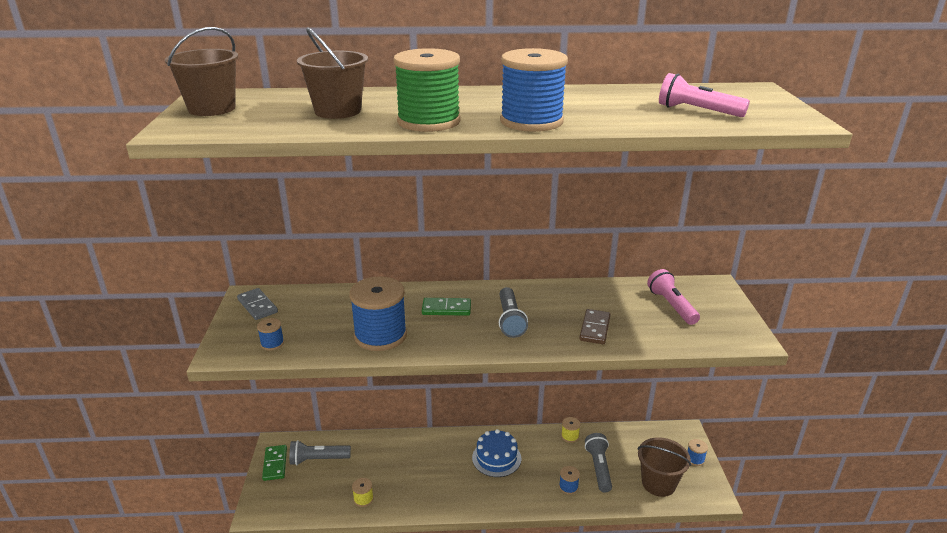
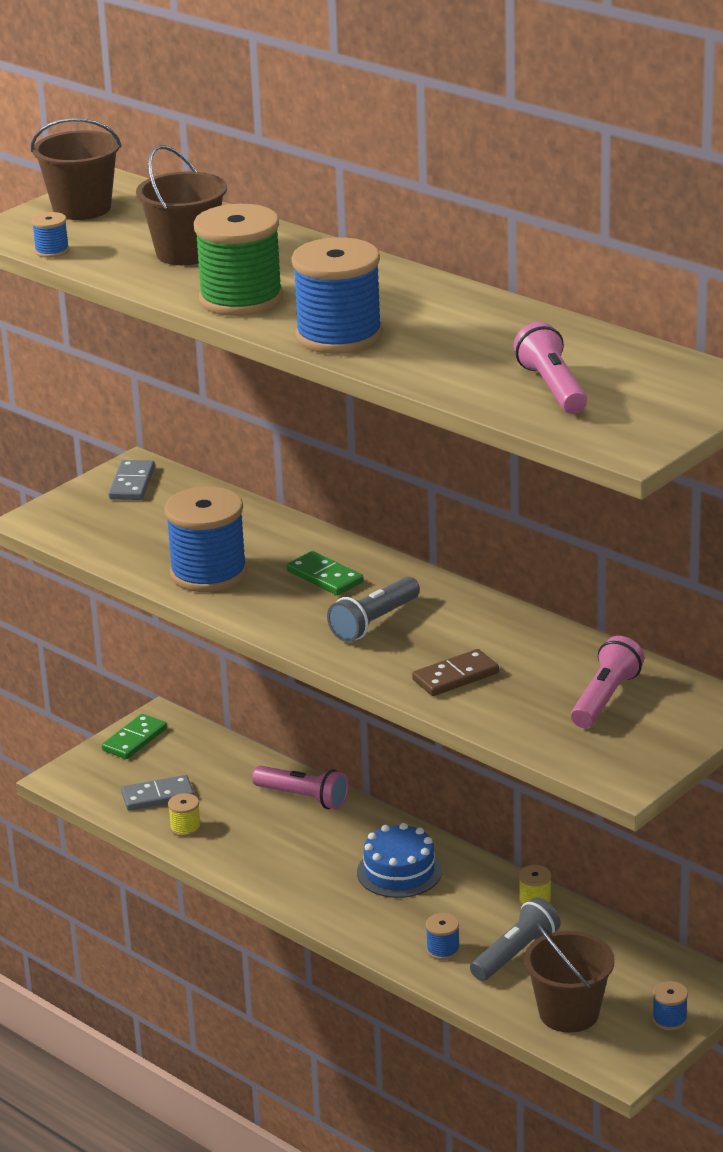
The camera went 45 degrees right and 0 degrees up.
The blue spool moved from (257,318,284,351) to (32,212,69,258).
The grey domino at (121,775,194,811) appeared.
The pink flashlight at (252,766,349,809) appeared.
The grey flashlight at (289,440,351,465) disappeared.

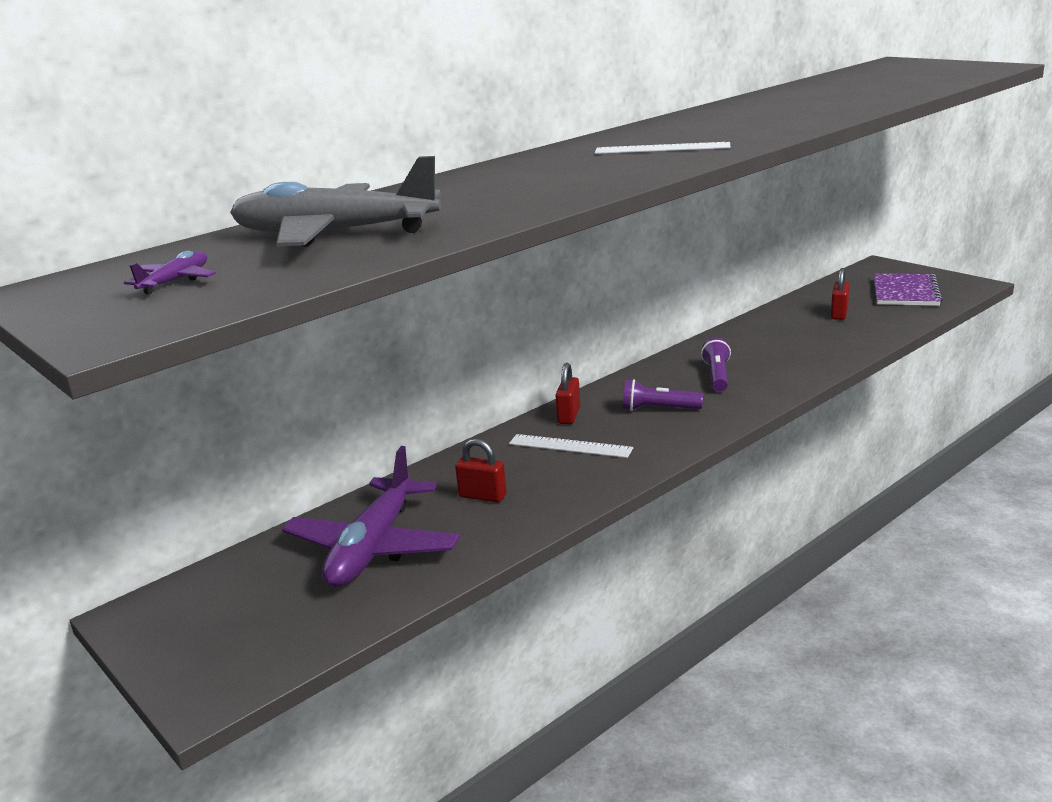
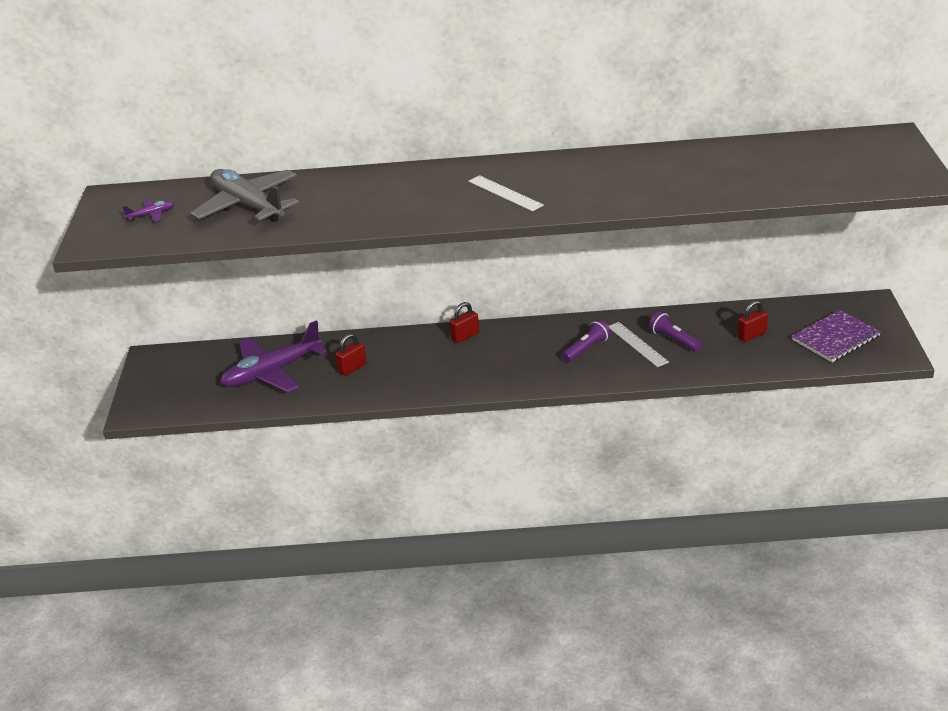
The camera went 40 degrees right and 10 degrees up.
The red padlock at (455,439,507,503) turned 75 degrees clockwise.
The white ruler moved from (509,434,633,458) to (609,322,669,367).
The purple flashlight moved from (623,379,703,411) to (649,312,702,352).

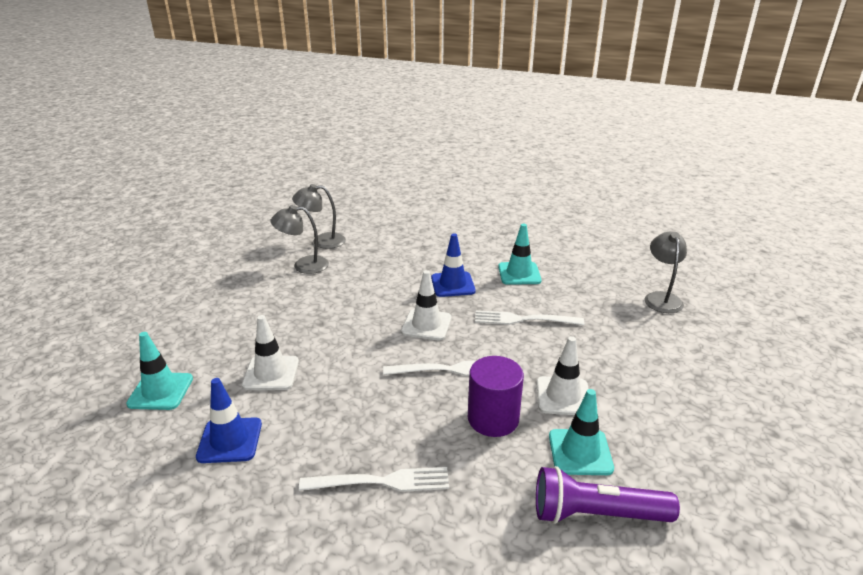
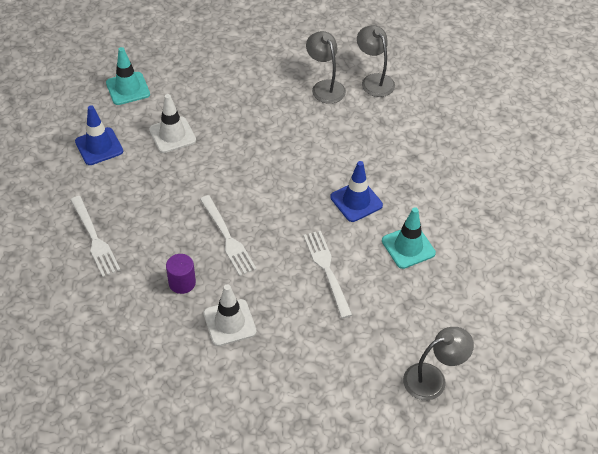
The camera went 65 degrees right and 20 degrees up.
The purple cylinder at (468,356,524,437) changed to 0.64 times the size.
The white traffic cone at (401,270,452,340) disappeared.
The purple flashlight at (536,466,680,524) disappeared.
The turquoise traffic cone at (549,389,614,475) disappeared.

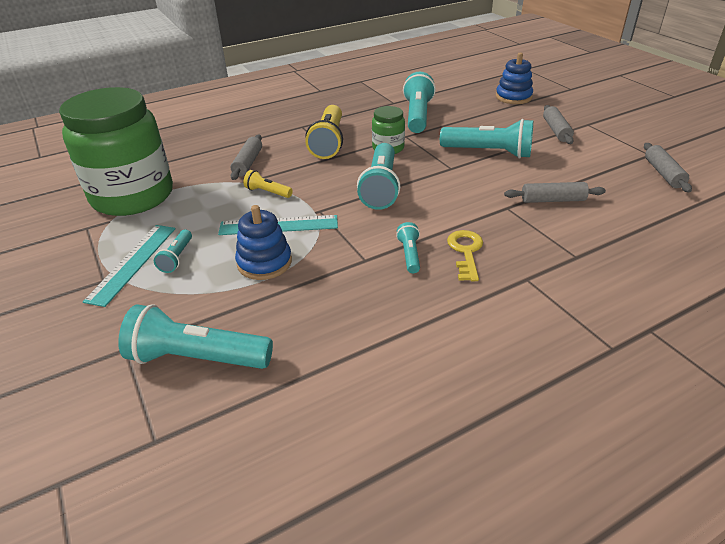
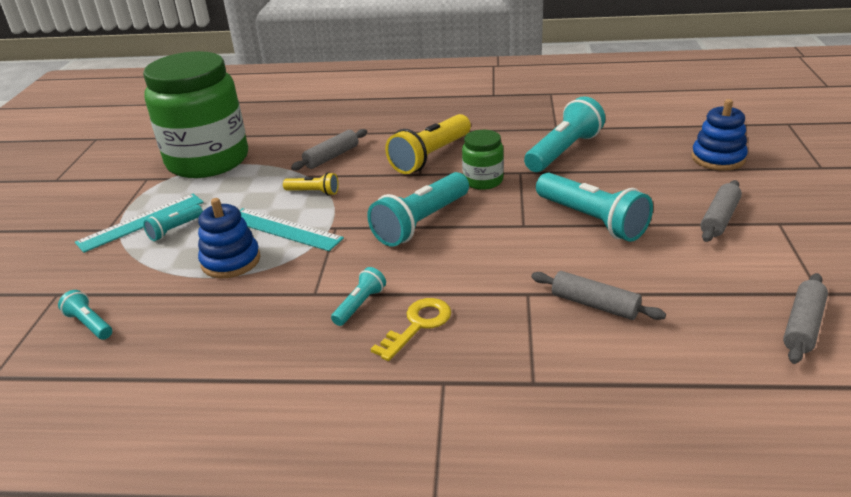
The camera went 35 degrees right and 5 degrees down.
The turquoise flashlight at (118,304,273,369) changed to 0.50 times the size.
The yellow flashlight at (243,170,293,198) turned 135 degrees clockwise.

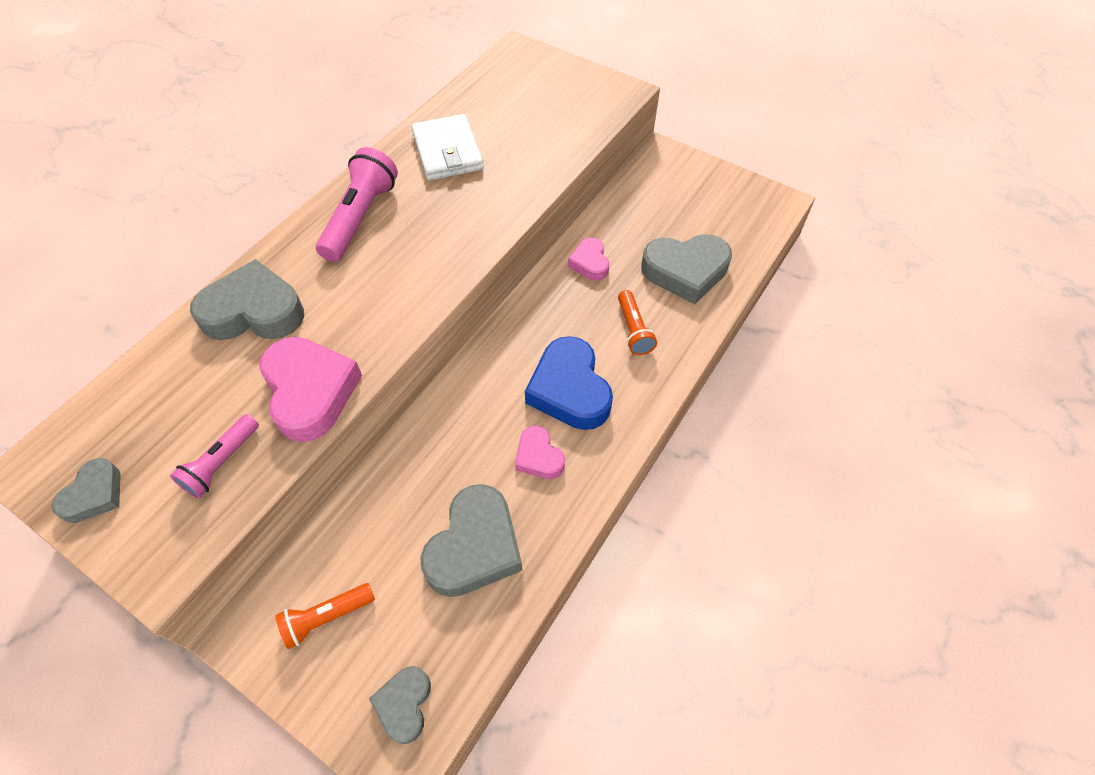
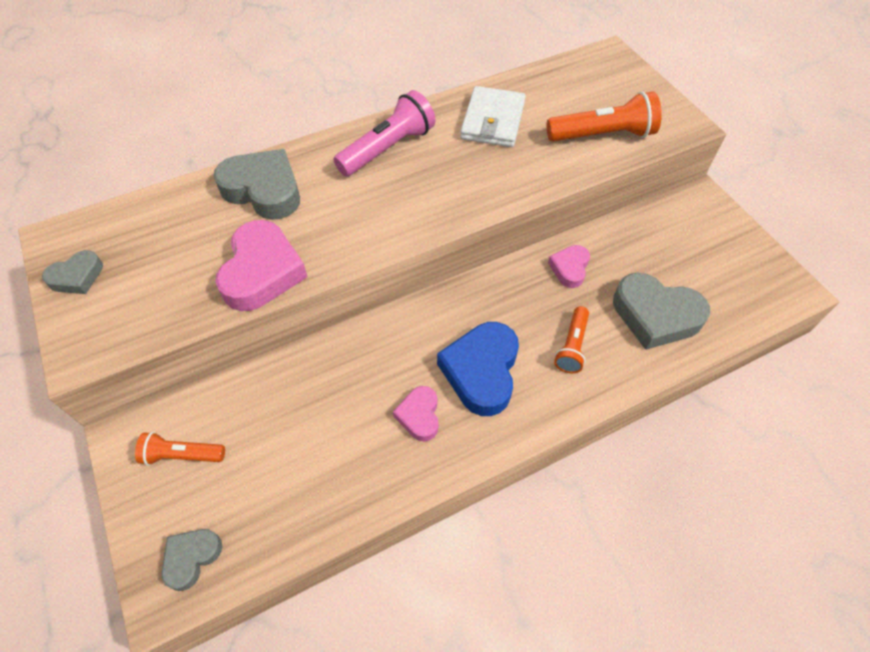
The camera went 30 degrees right and 0 degrees up.
The orange flashlight at (547,91,662,142) appeared.
The pink flashlight at (170,414,259,499) disappeared.
The grey heart at (420,484,522,597) disappeared.

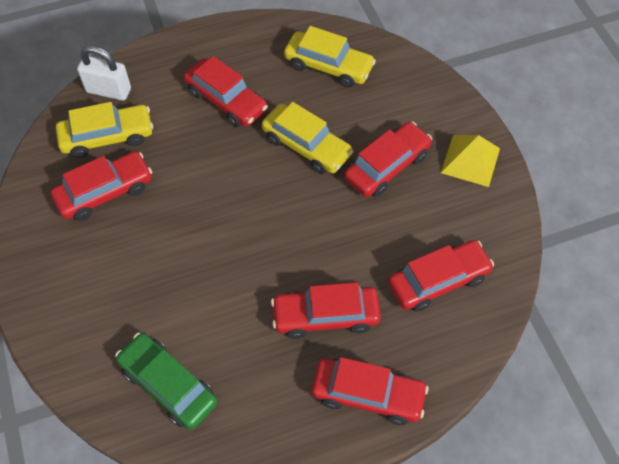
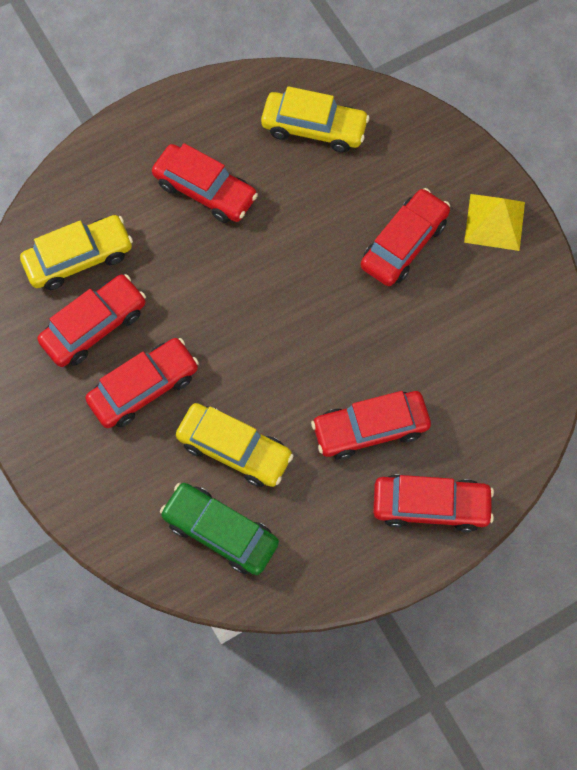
The camera went 10 degrees left and 10 degrees up.
The red car moved from (388,240,494,312) to (85,338,199,428).
The yellow car moved from (262,102,354,174) to (176,403,294,487).
The white padlock at (77,45,131,100) disappeared.

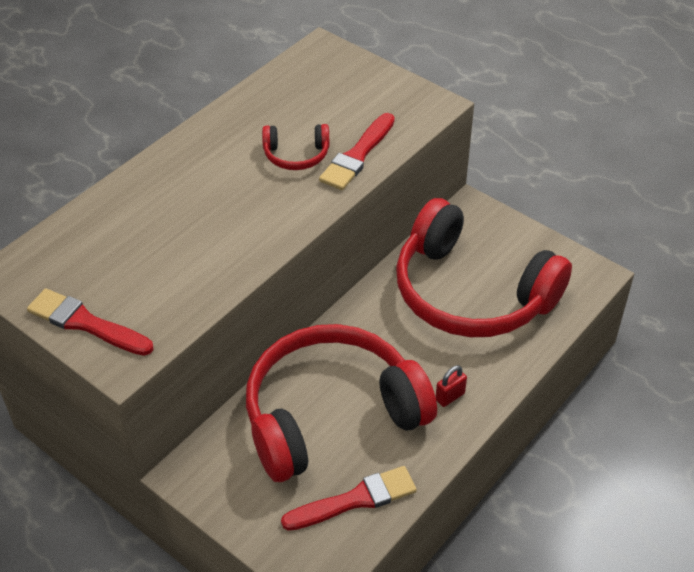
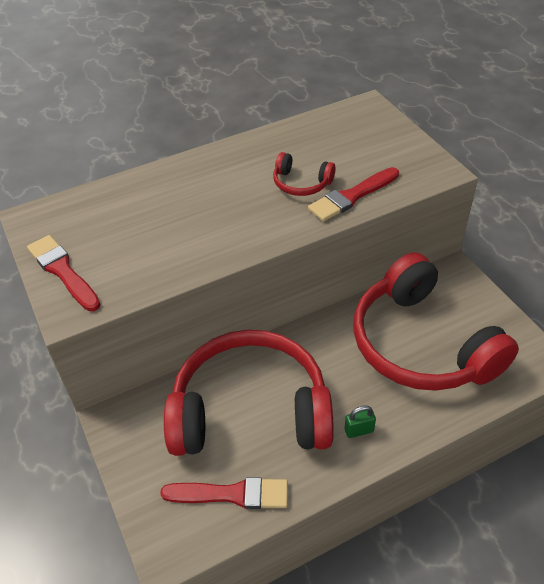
The camera went 25 degrees right and 0 degrees up.
The red padlock at (436,365,467,407) became the green padlock at (345,405,376,438).

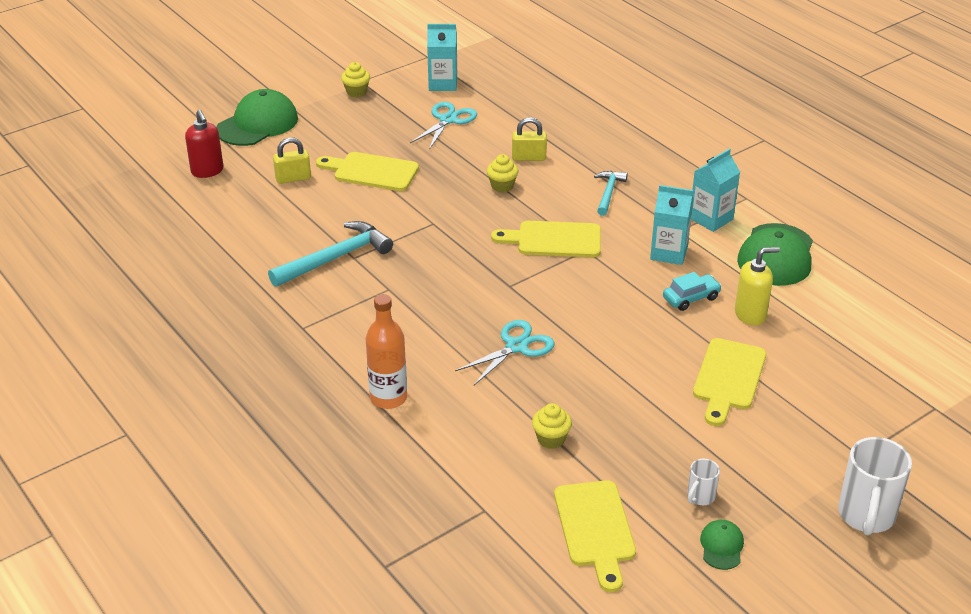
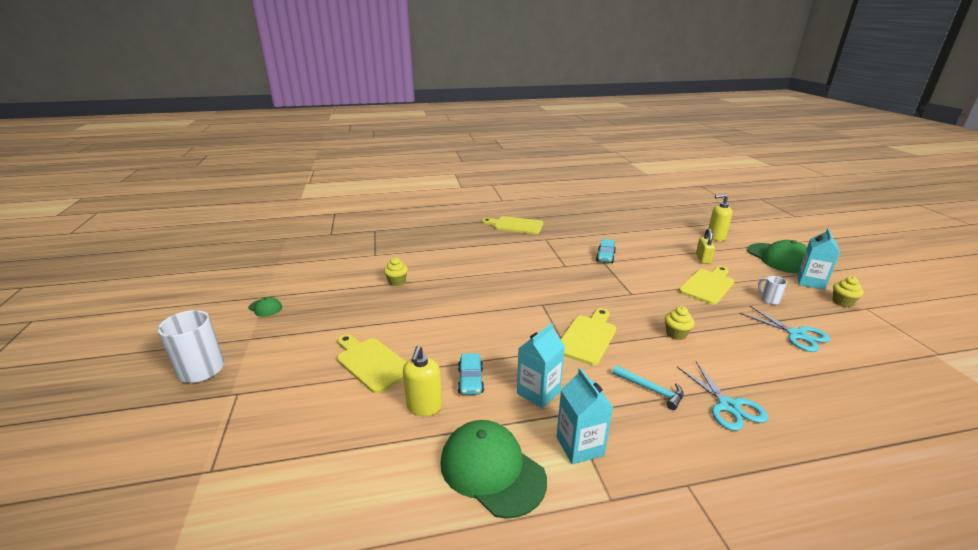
The camera went 115 degrees right and 10 degrees down.
The yellow cutting board moved from (554,480,636,592) to (482,216,544,234).
The turquoise hammer at (268,221,393,287) was replaced by the turquoise car at (596,239,616,263).
The turquoise scissors moved from (455,320,555,385) to (677,362,768,431).
The red soap dispenser at (185,110,223,178) became the yellow soap dispenser at (708,194,732,241).
The white mug moved from (687,459,720,505) to (758,276,787,305).
The turquoise carton moved from (427,24,457,91) to (797,228,840,290).
The orange bottle at (366,294,407,409) disappeared.
The yellow padlock at (512,117,547,161) disappeared.

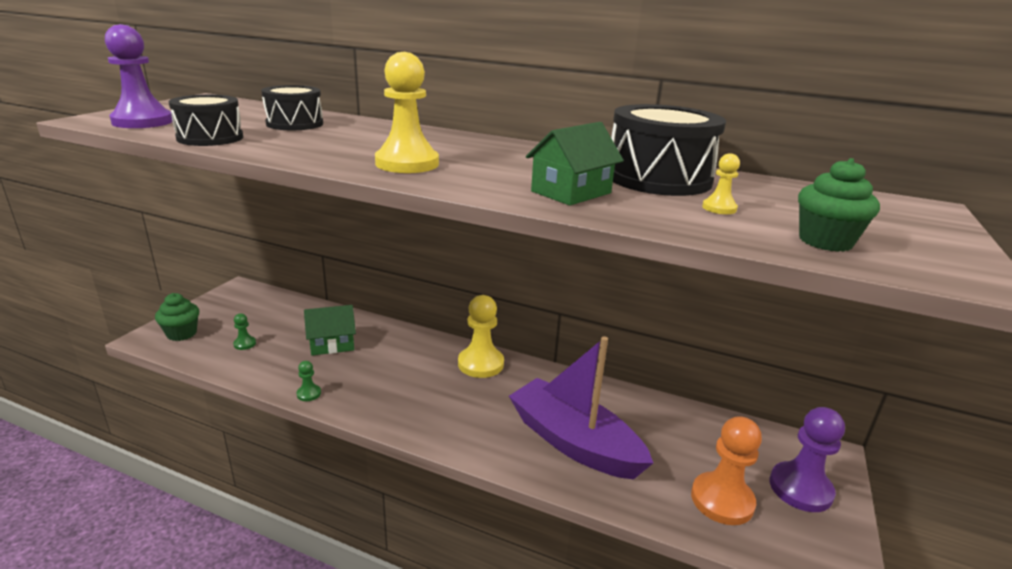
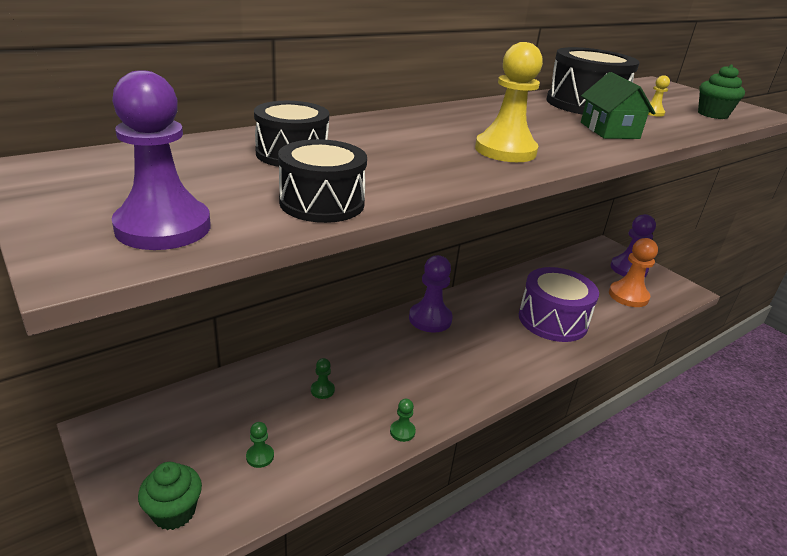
The camera went 60 degrees left and 5 degrees up.
The green house at (304,305,356,356) was replaced by the green pawn at (311,358,335,399).
The yellow pawn at (458,295,504,378) became the purple pawn at (409,255,453,333).
The purple boat at (509,336,653,479) was replaced by the purple drum at (519,267,599,342).

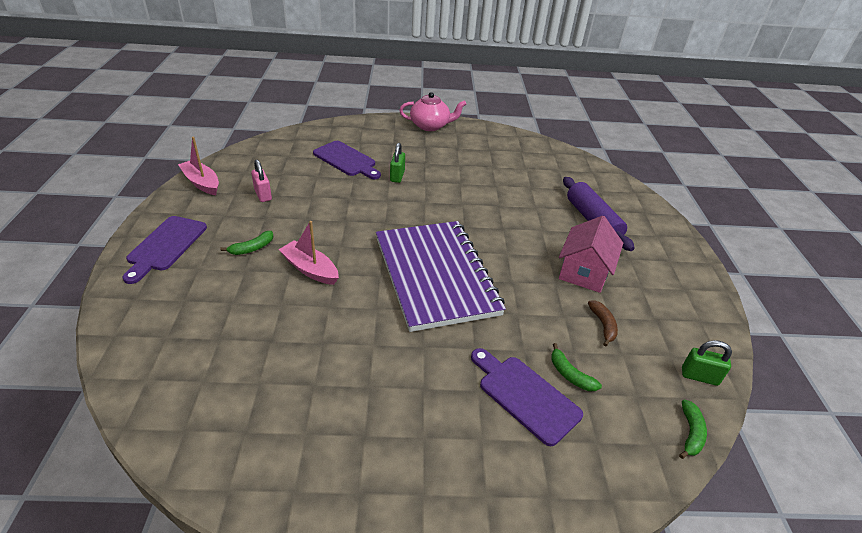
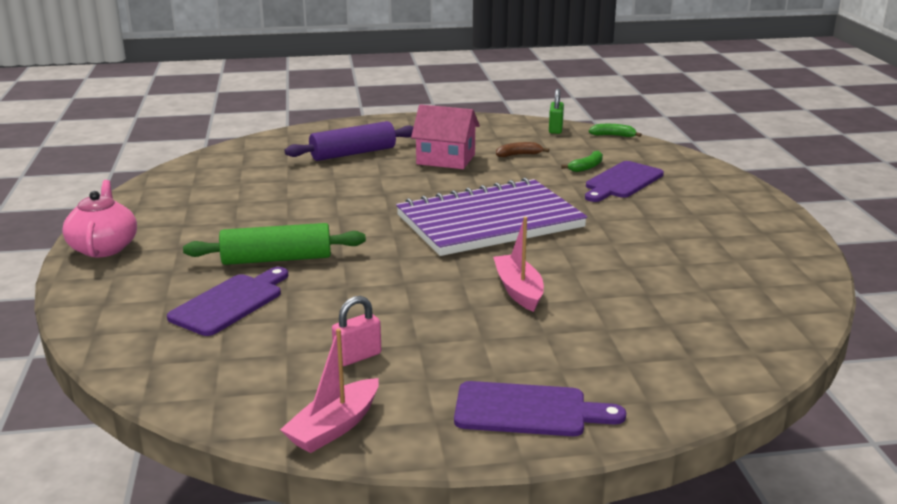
The camera went 95 degrees left and 15 degrees down.
The green padlock at (390,143,405,183) was replaced by the green rolling pin at (183,223,366,265).
The pink boat at (279,221,339,285) turned 135 degrees clockwise.
The green banana at (220,231,274,255) disappeared.

